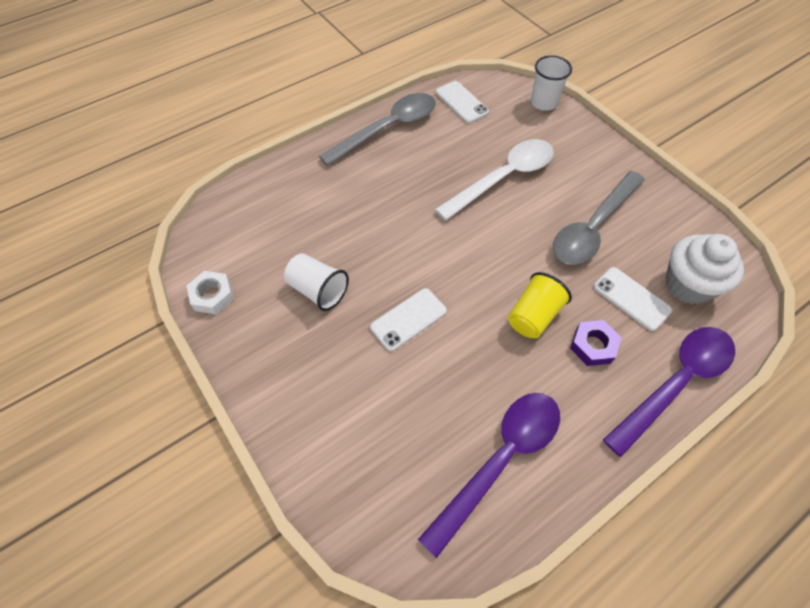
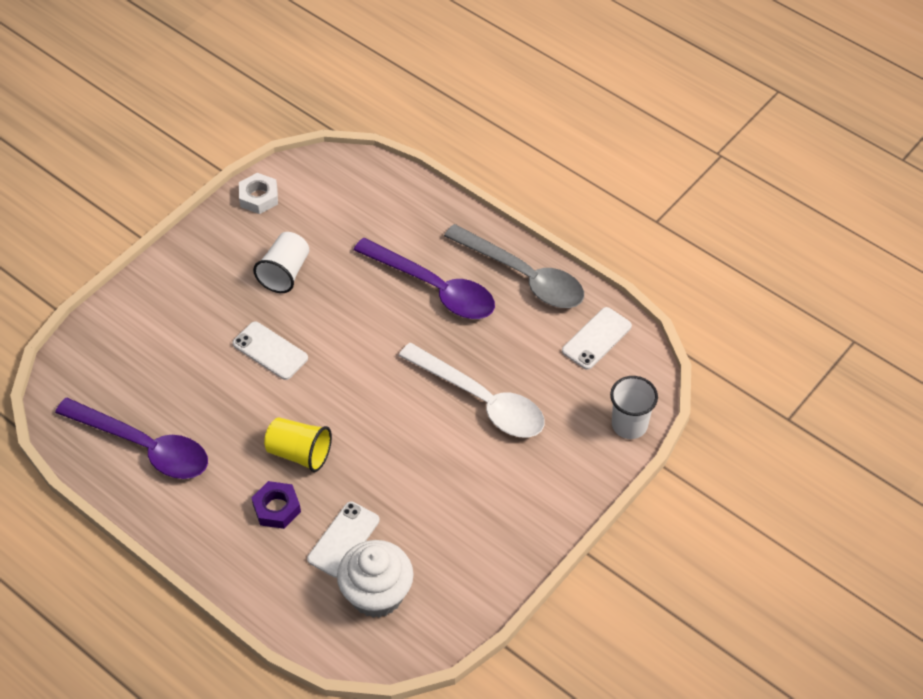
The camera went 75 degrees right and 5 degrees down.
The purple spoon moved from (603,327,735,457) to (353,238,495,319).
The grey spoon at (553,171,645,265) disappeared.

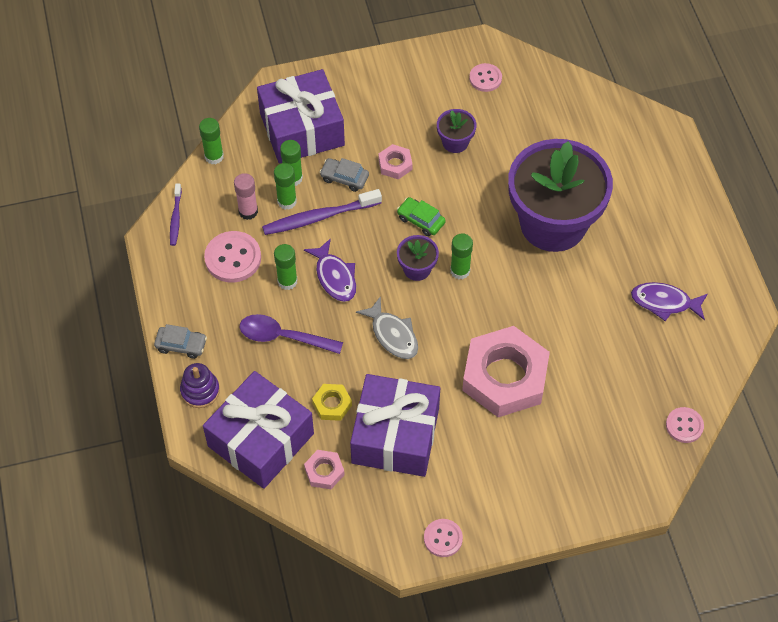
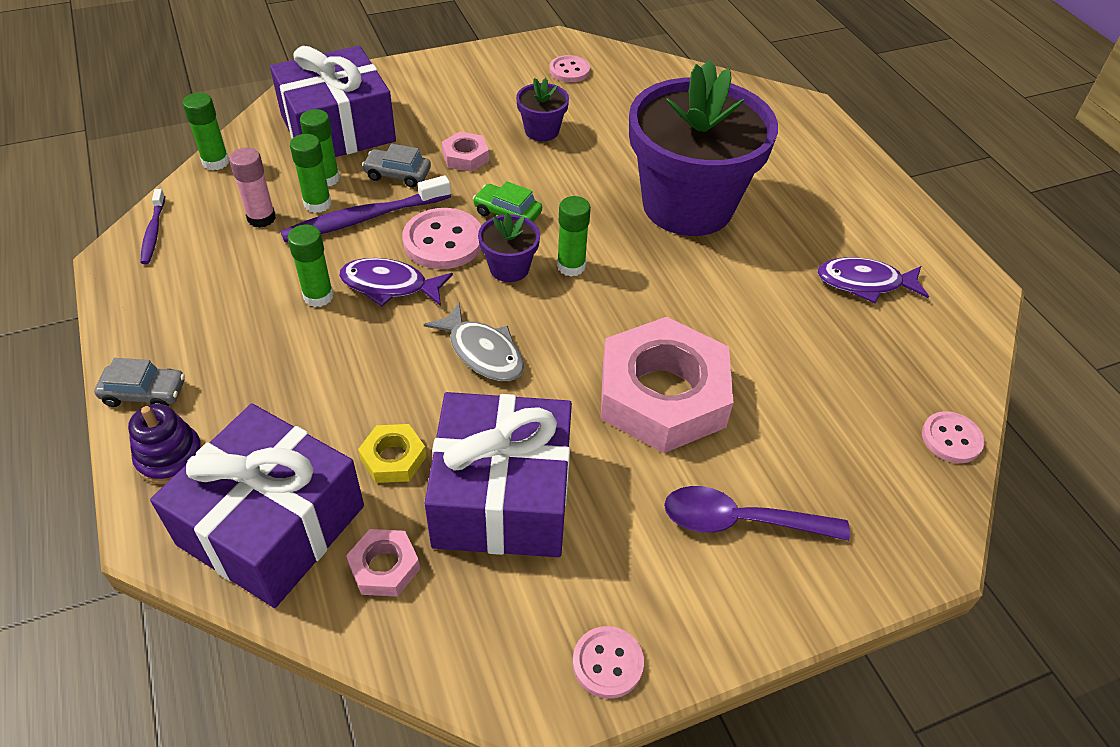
The camera went 10 degrees left and 10 degrees down.
The purple fish at (304,238,356,302) turned 135 degrees clockwise.
The pink button moved from (204,231,261,283) to (402,208,481,269).
The purple spoon moved from (239,314,343,354) to (664,486,850,541).

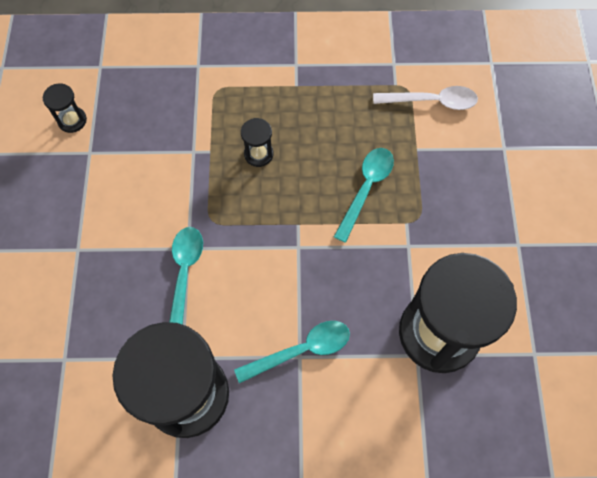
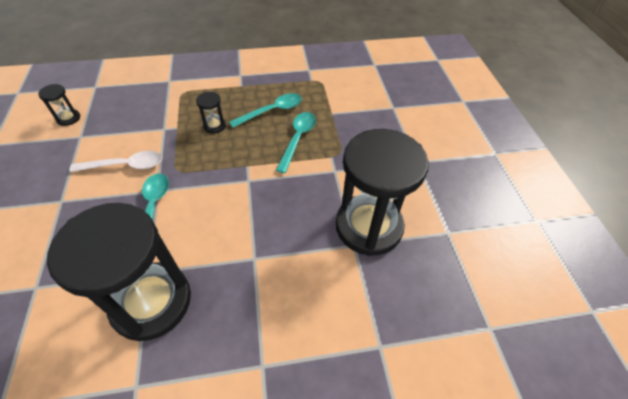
The camera went 10 degrees left and 15 degrees down.
The white spoon moved from (373,86,478,110) to (69,151,162,172).
The turquoise spoon moved from (234,321,350,383) to (229,93,302,128).

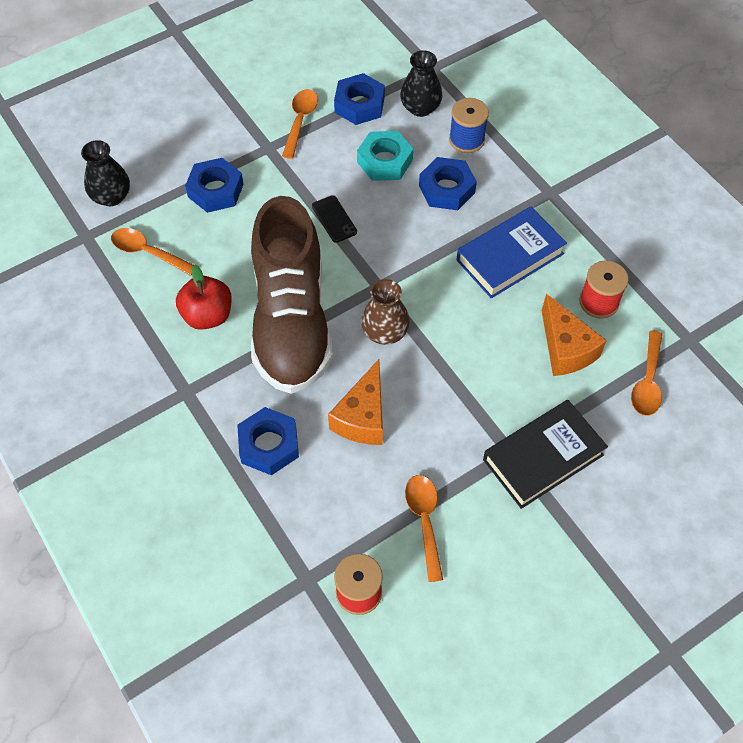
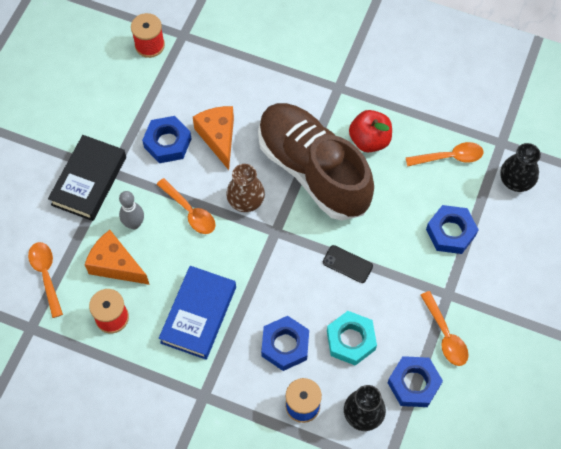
The camera went 145 degrees right and 5 degrees up.
The grey bowling pin at (119,191,144,229) appeared.
The blue nut moved from (237,407,299,475) to (142,116,191,163).
The orange spoon moved from (405,475,443,582) to (156,178,216,234).

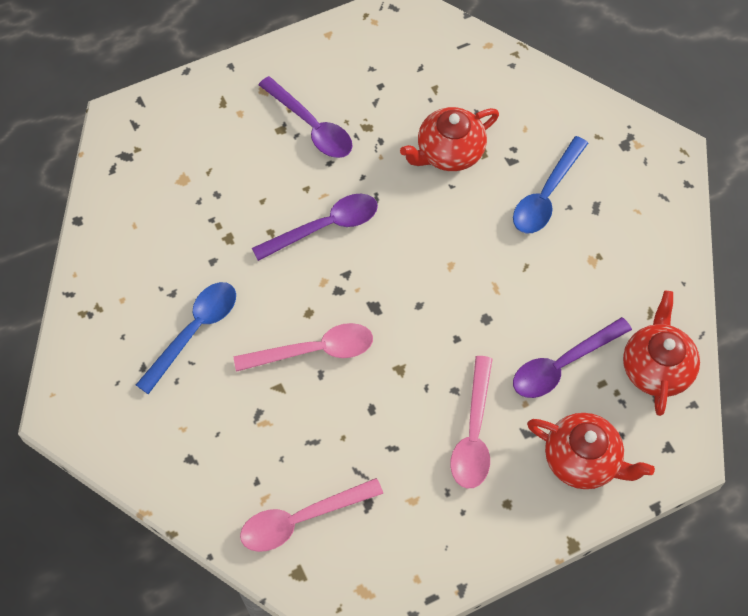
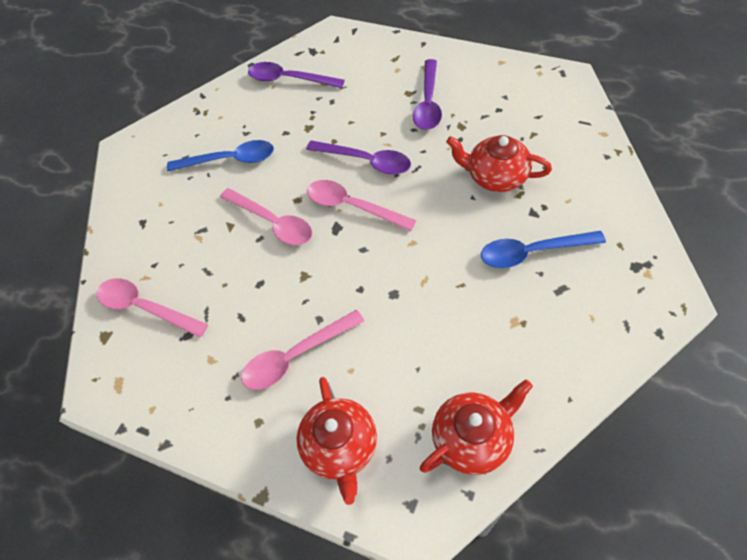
The camera went 55 degrees right and 5 degrees down.
The purple spoon moved from (513,317,632,398) to (248,62,345,88).
The pink spoon at (307,180,416,231) appeared.

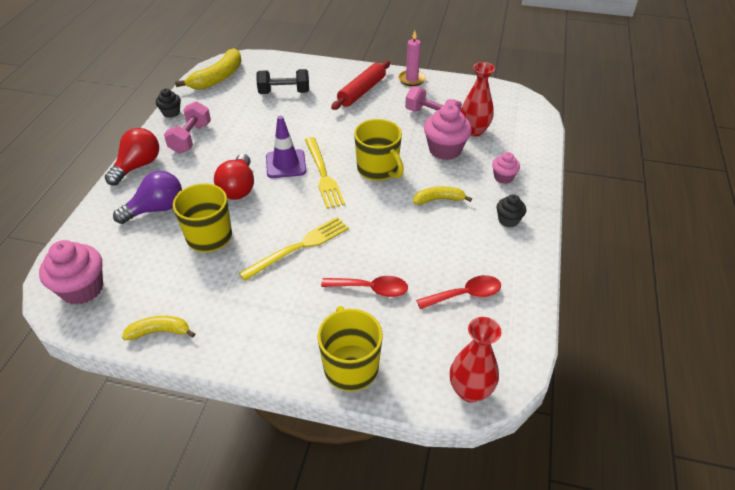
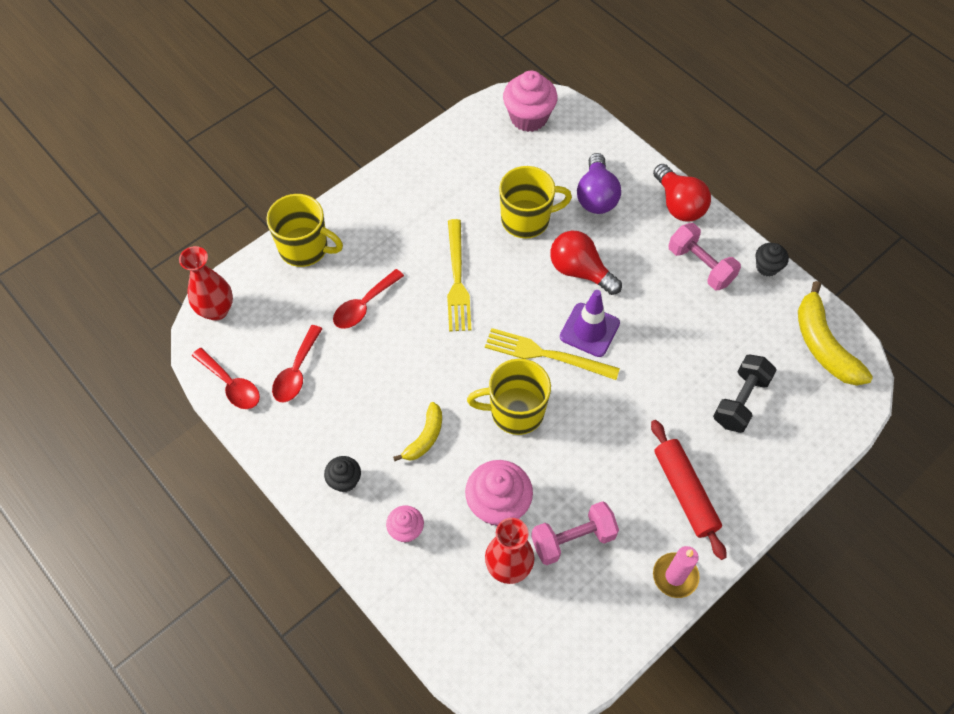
The camera went 125 degrees right and 15 degrees up.
The red spoon at (192,348,260,409) appeared.
The yellow banana at (122,316,195,340) disappeared.

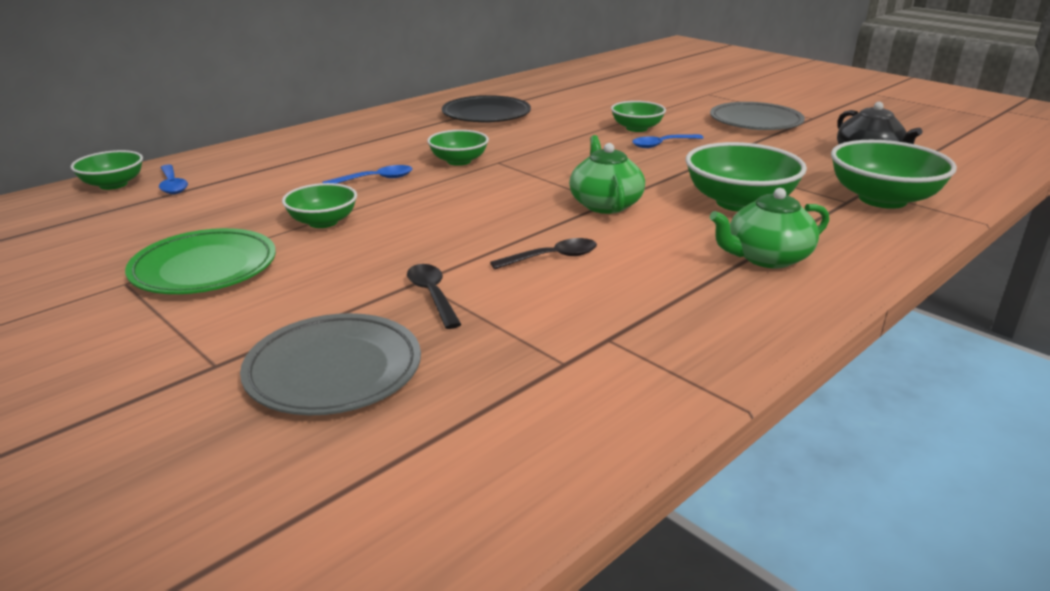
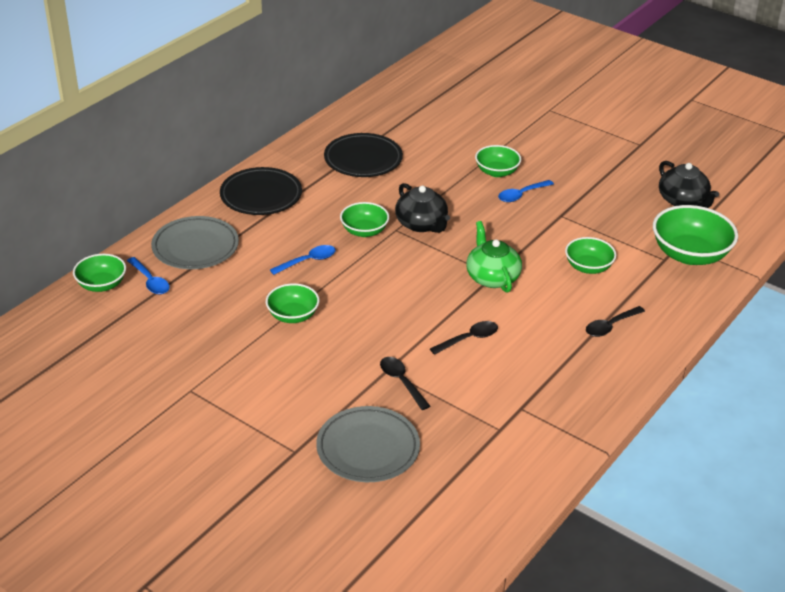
The camera went 10 degrees left and 10 degrees up.
The grey plate moved from (710,102,805,130) to (151,216,239,269).
The black plate at (220,167,302,215) appeared.
The black teapot at (395,183,450,233) appeared.
The green bowl at (685,142,807,212) changed to 0.60 times the size.
The green teapot at (710,188,829,268) was replaced by the black spoon at (586,306,645,337).
The green plate at (125,228,276,294) disappeared.

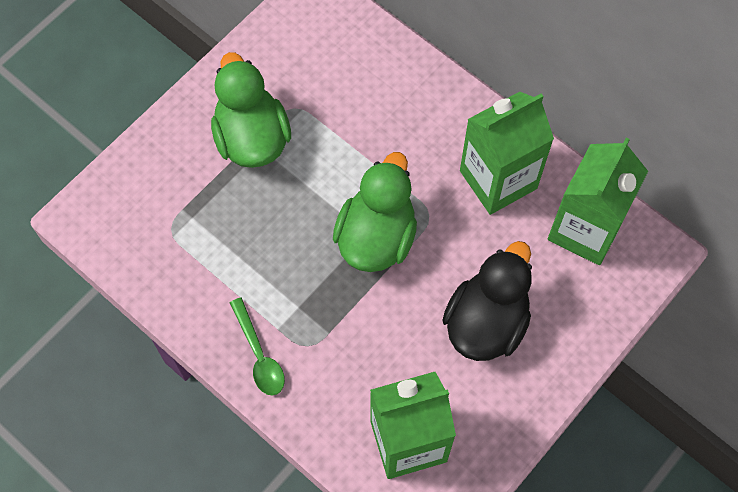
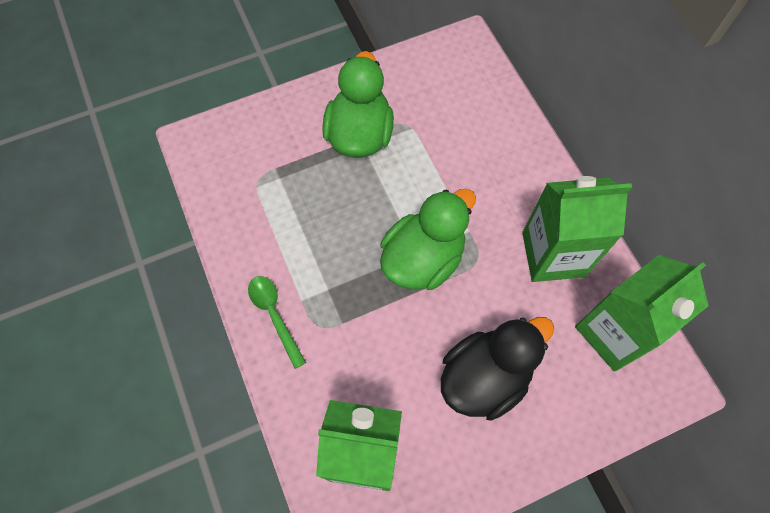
The camera went 25 degrees right and 0 degrees up.
The green spoon at (230,298,285,395) turned 150 degrees clockwise.

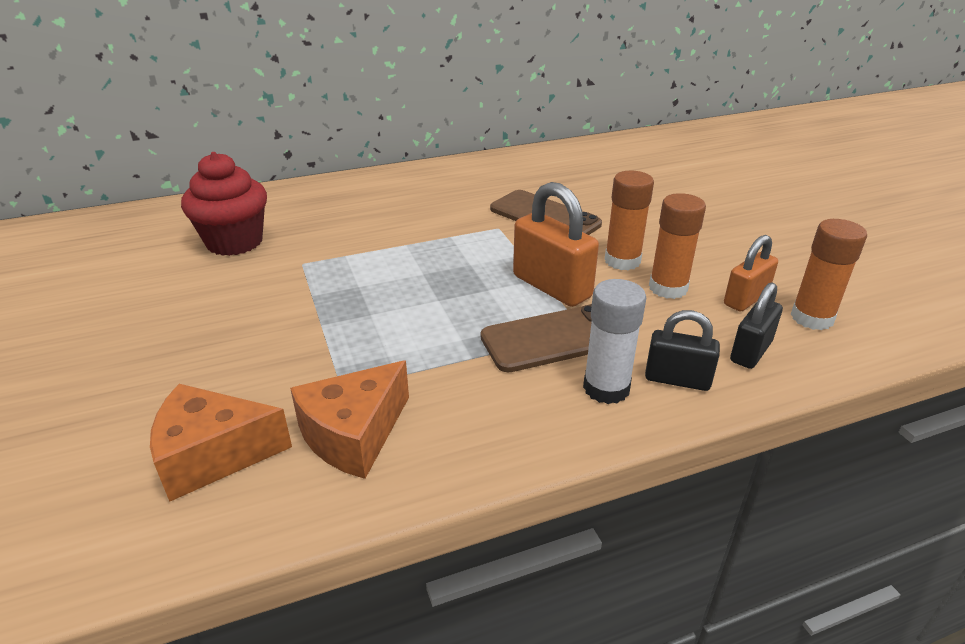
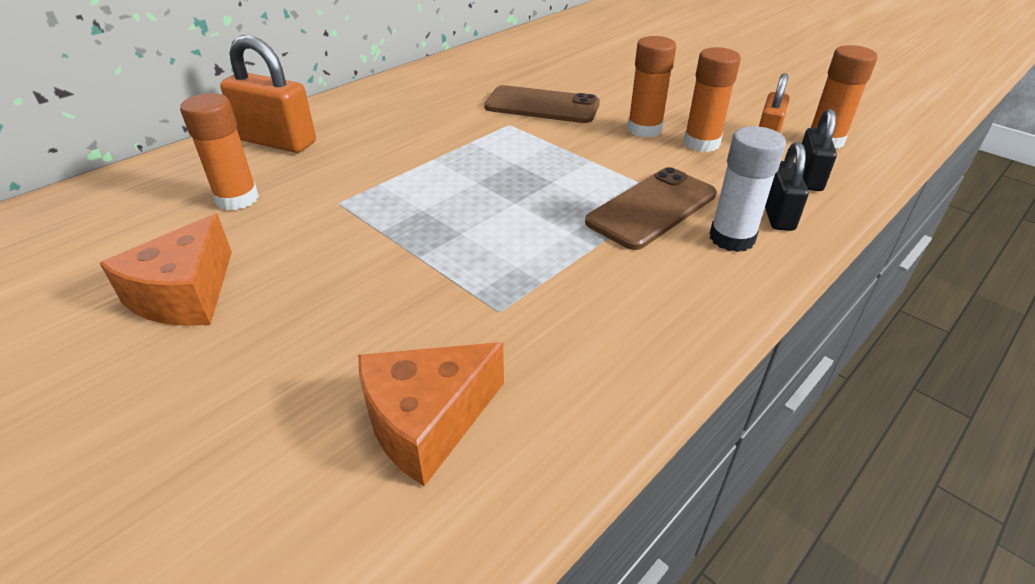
The camera went 25 degrees left and 5 degrees up.
The orange cheese moved from (290,360,409,479) to (100,213,232,326).
The red cupcake at (181,152,267,256) was replaced by the orange glue stick at (180,93,259,210).
The orange padlock moved from (513,182,599,307) to (220,35,316,153).
The black padlock at (645,310,720,391) turned 75 degrees counterclockwise.

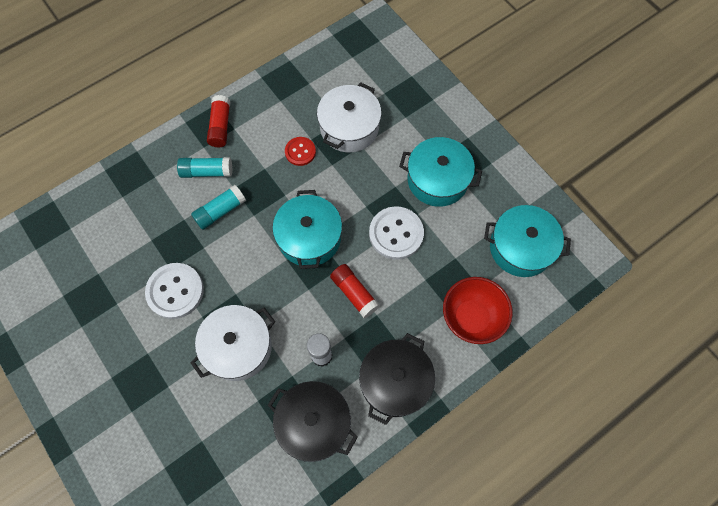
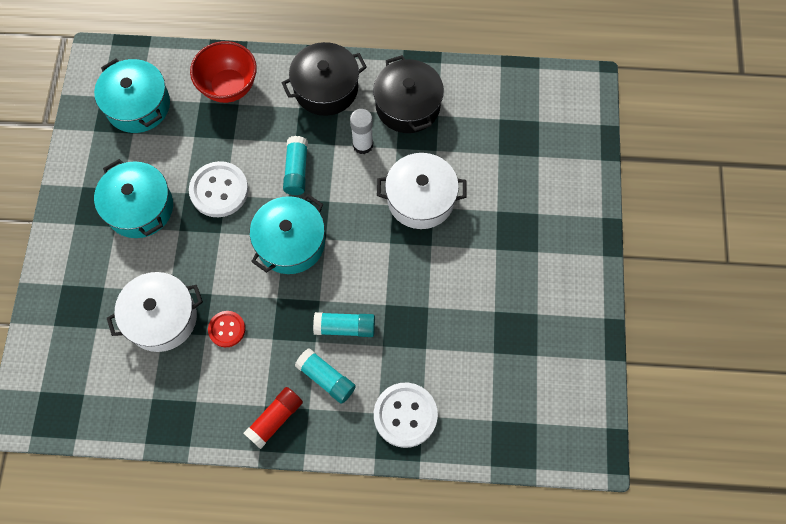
The camera went 140 degrees left and 0 degrees up.
The red glue stick at (330,264,380,318) became the turquoise glue stick at (283,136,308,195).
The white button moved from (145,263,204,319) to (374,383,438,448).

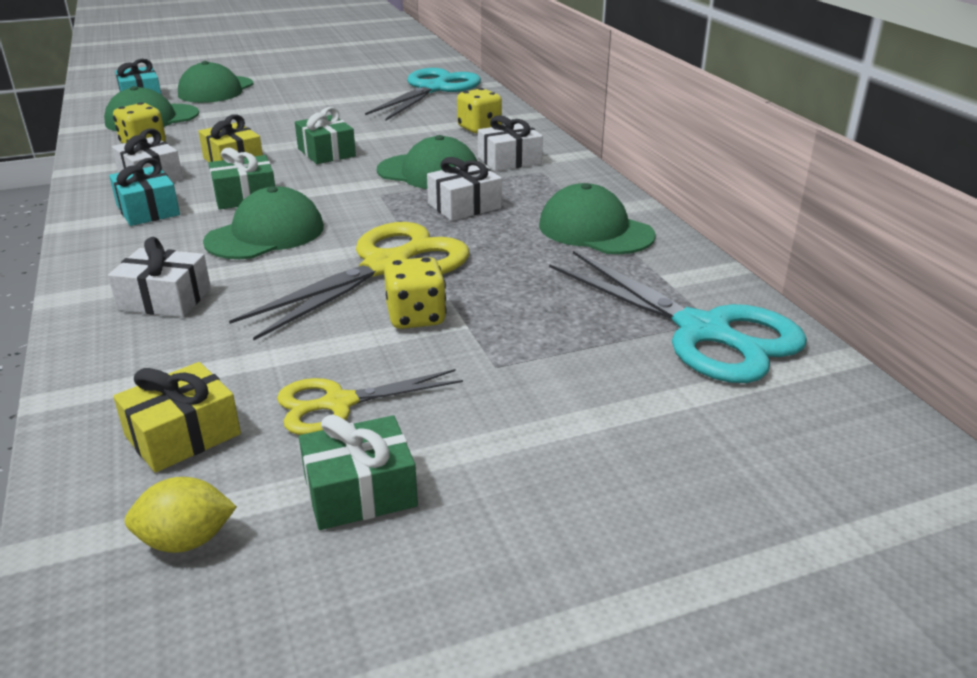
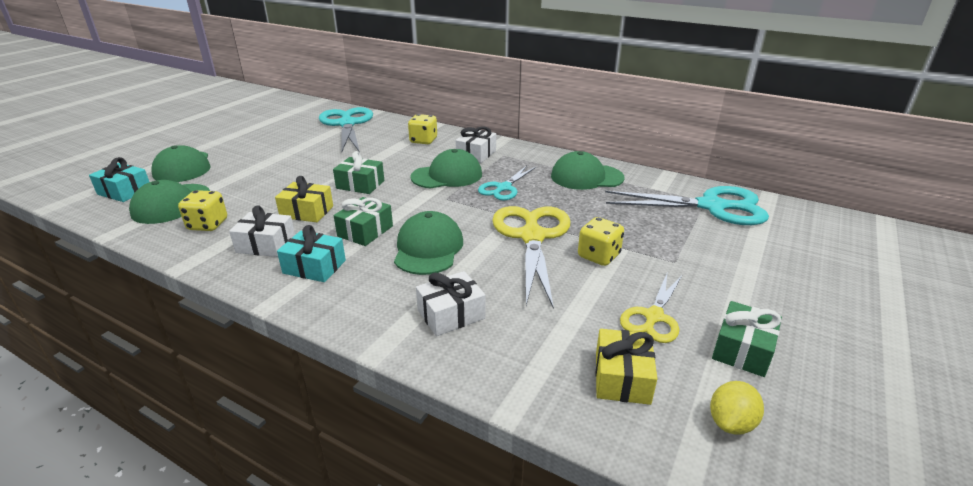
The camera went 40 degrees left and 0 degrees up.
The white gift at (427,157,502,221) was replaced by the turquoise scissors at (478,166,536,200).

